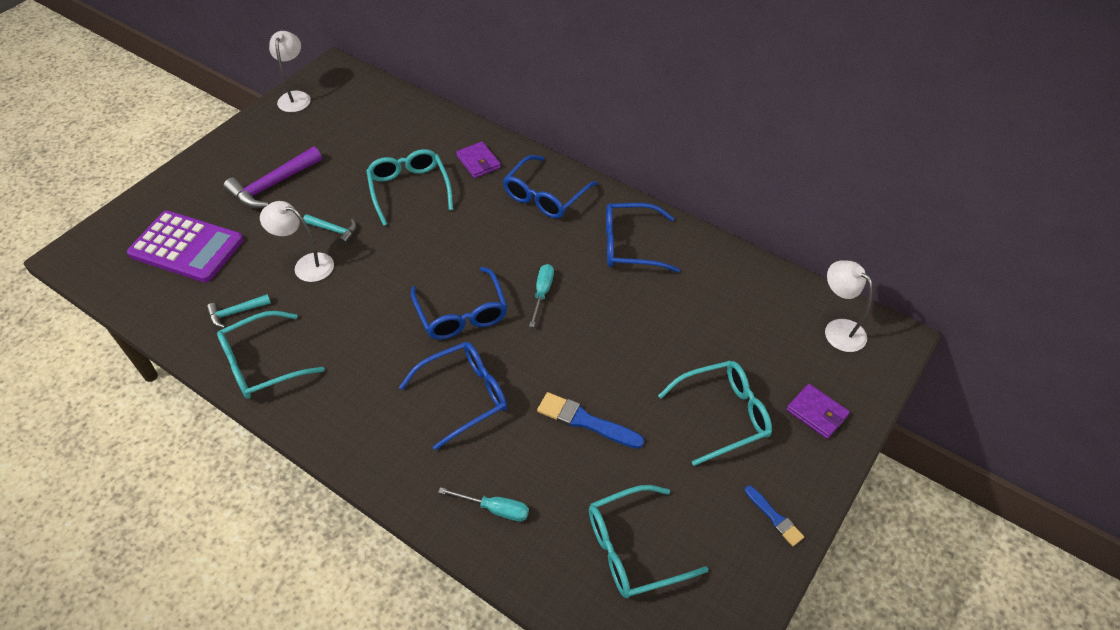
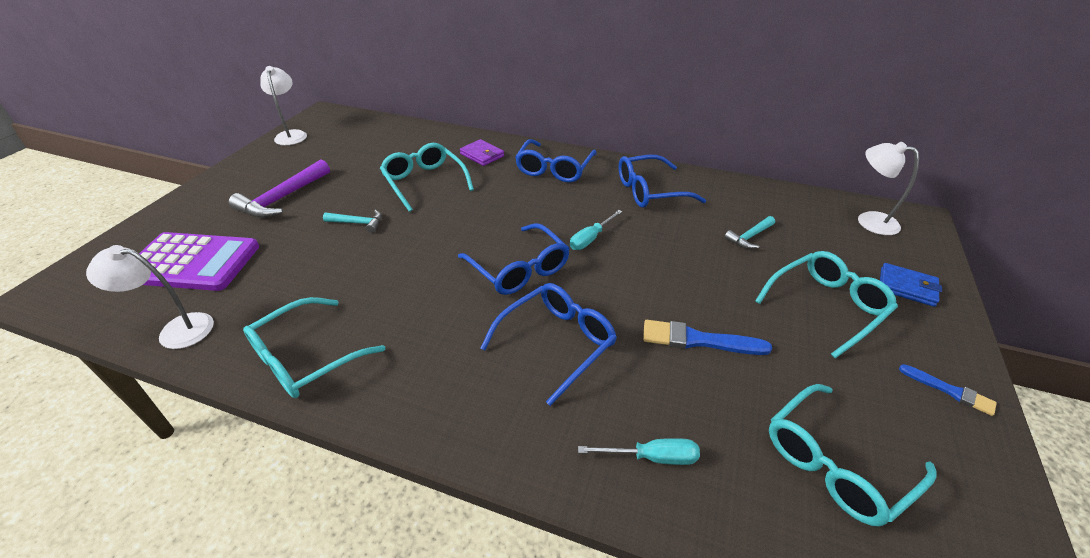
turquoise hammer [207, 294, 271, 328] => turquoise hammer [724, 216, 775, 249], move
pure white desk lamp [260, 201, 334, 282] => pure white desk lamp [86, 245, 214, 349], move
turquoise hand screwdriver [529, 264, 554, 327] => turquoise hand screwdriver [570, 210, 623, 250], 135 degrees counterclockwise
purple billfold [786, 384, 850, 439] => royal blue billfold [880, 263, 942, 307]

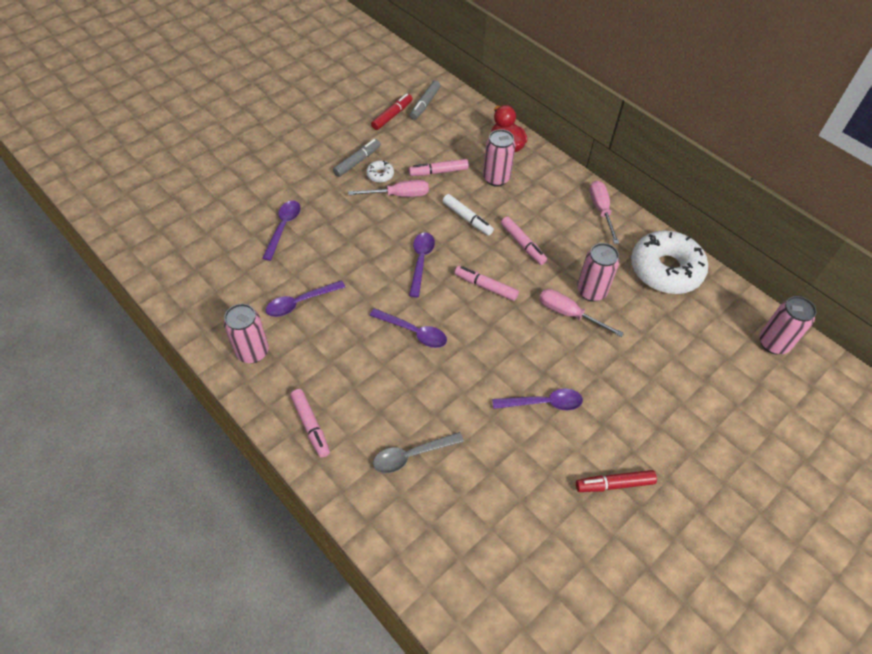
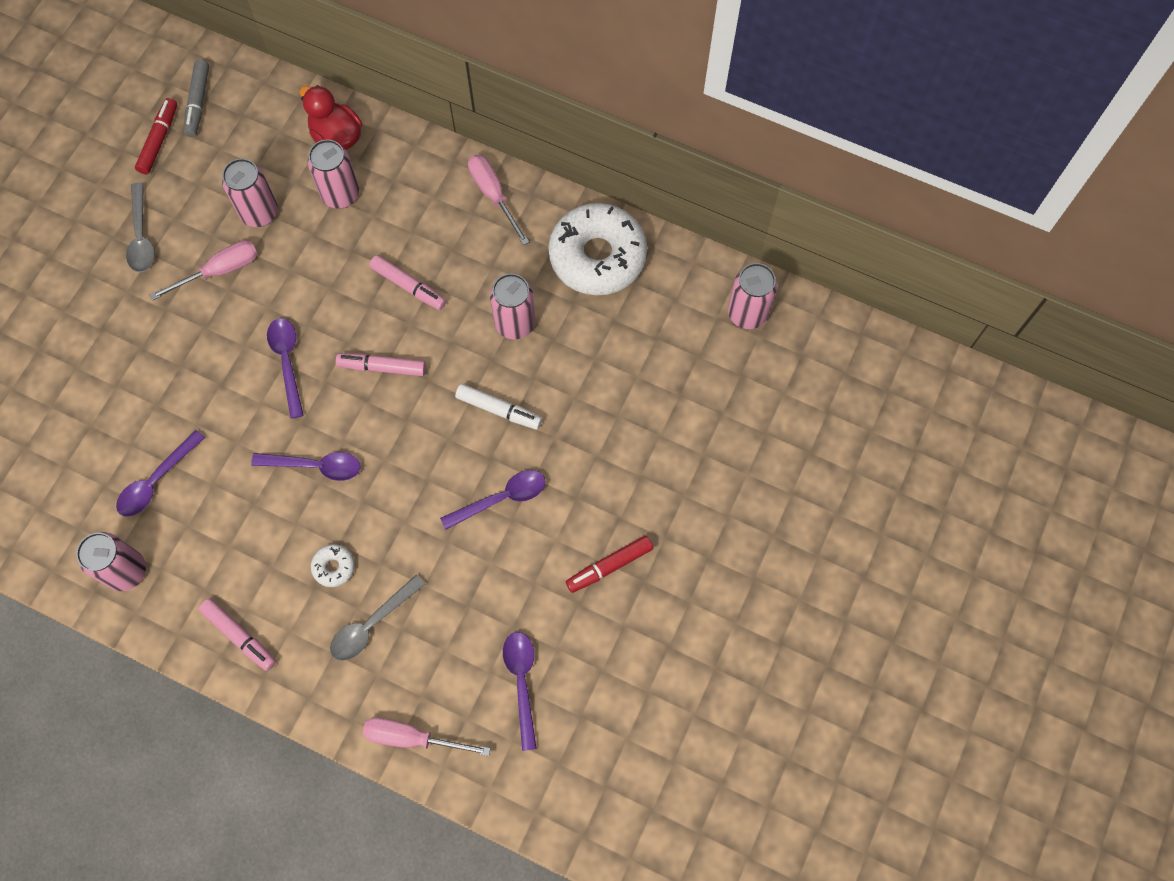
purple spoon [262, 200, 301, 261] => purple spoon [503, 632, 537, 751], move
gray marker [333, 139, 381, 177] => gray spoon [126, 183, 155, 272]
pure white doughnut [366, 160, 394, 183] => pure white doughnut [311, 544, 355, 587], move
pink marker [409, 159, 469, 176] => pink tin [222, 158, 278, 227]
pure white marker [443, 194, 494, 236] => pure white marker [455, 384, 542, 430], move
pink hand screwdriver [539, 289, 624, 337] => pink hand screwdriver [363, 718, 491, 756], move

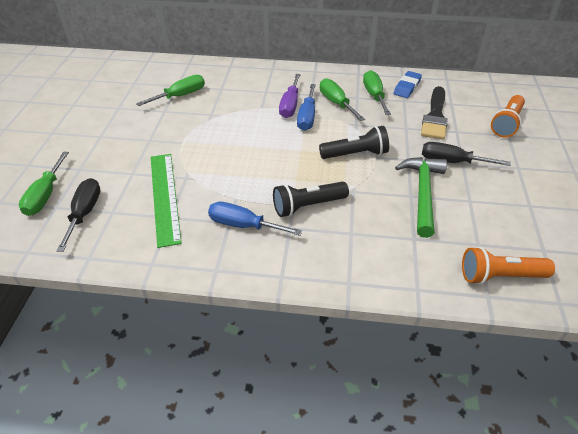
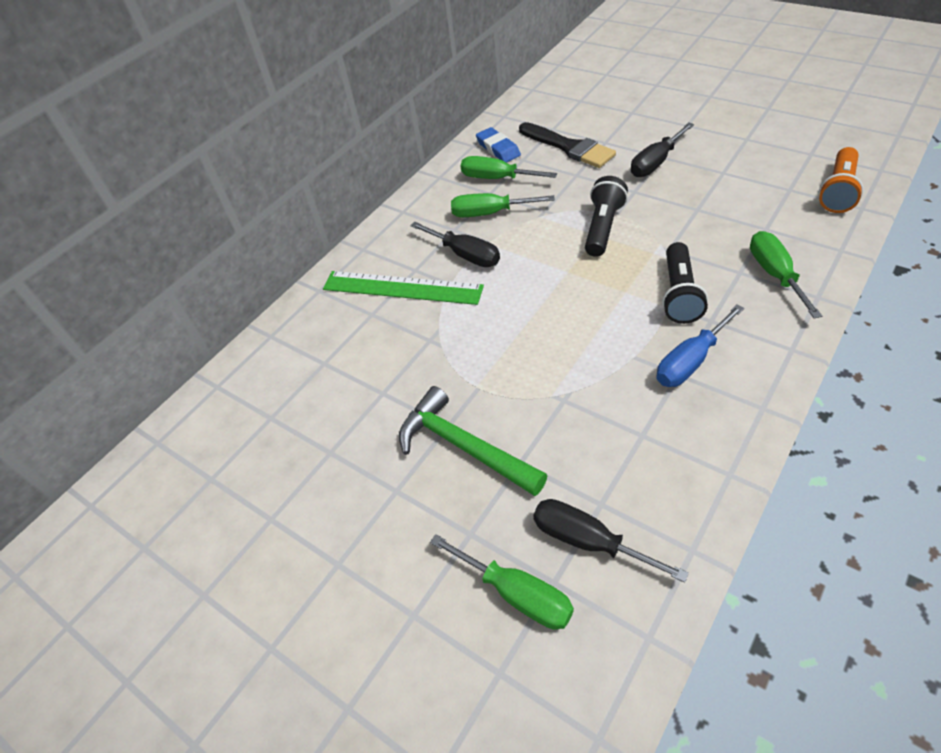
leaf-green hand screwdriver [136, 75, 205, 106] => leaf-green hand screwdriver [750, 231, 822, 319], move
leaf-green straightedge [151, 154, 182, 248] => leaf-green straightedge [323, 271, 484, 305], move
purple hand screwdriver [279, 74, 301, 118] => jet-black hand screwdriver [410, 222, 500, 267]
royal blue hand screwdriver [297, 84, 316, 131] => nothing
leaf-green hammer [395, 157, 447, 238] => leaf-green hammer [399, 386, 548, 496], move
orange-coloured torch [491, 95, 525, 138] => nothing

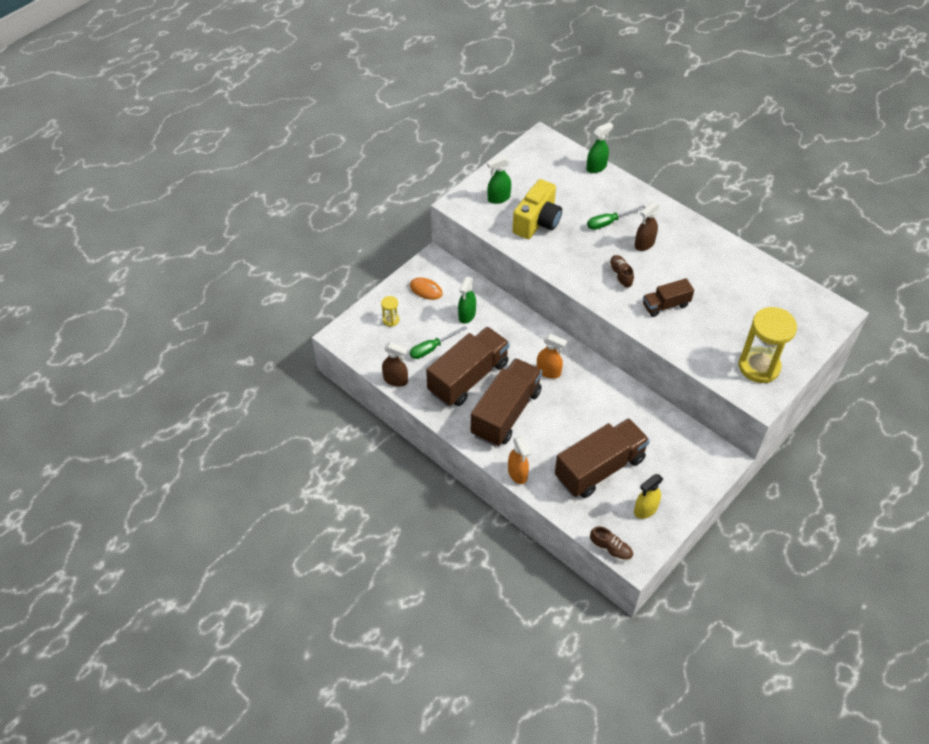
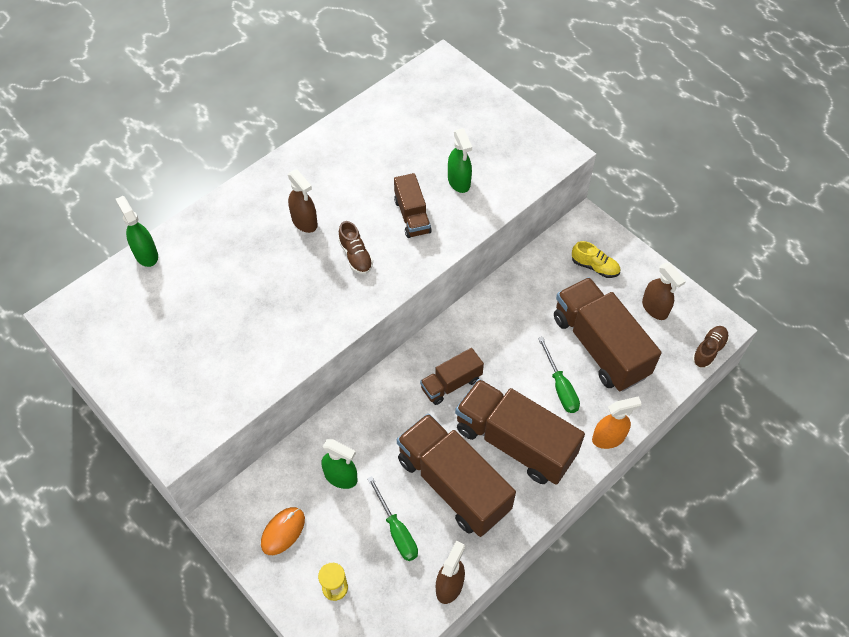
leaf-green sprayer [487, 156, 511, 204] => leaf-green sprayer [448, 129, 472, 193], move
yellow compact camera [512, 179, 562, 239] => nothing
orange-coloured sprayer [537, 334, 567, 379] => dark brown truck [420, 348, 484, 405]
leaf-green hand screwdriver [587, 206, 645, 230] => leaf-green hand screwdriver [538, 337, 580, 413], move
dark brown shoe [609, 255, 634, 288] => dark brown shoe [338, 221, 373, 274], 105 degrees counterclockwise
yellow sprayer [634, 474, 663, 519] => dark brown sprayer [642, 263, 686, 320]
yellow sandglass [738, 307, 797, 383] => nothing
nothing => yellow shoe [572, 241, 620, 278]

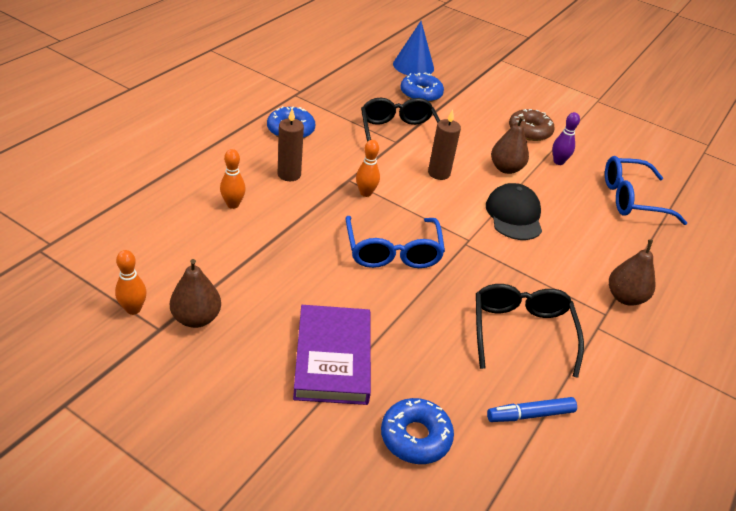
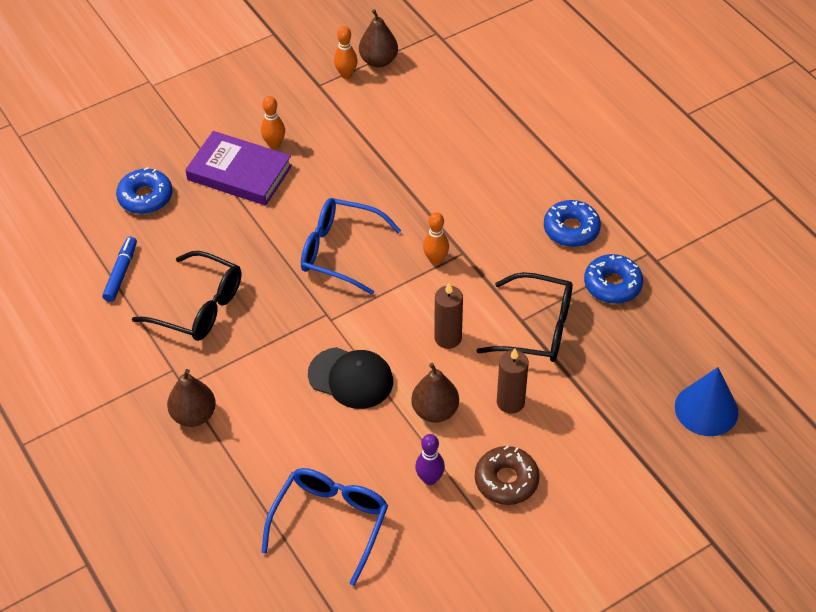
dark brown toy pear [170, 259, 221, 328] => dark brown toy pear [359, 9, 398, 67], move
orange-coloured bowling pin [220, 149, 246, 209] => orange-coloured bowling pin [261, 96, 285, 149], move
dark brown wax candle [278, 109, 304, 181] => dark brown wax candle [497, 348, 529, 414], move
royal blue doughnut [400, 72, 444, 102] => royal blue doughnut [584, 254, 643, 304], move

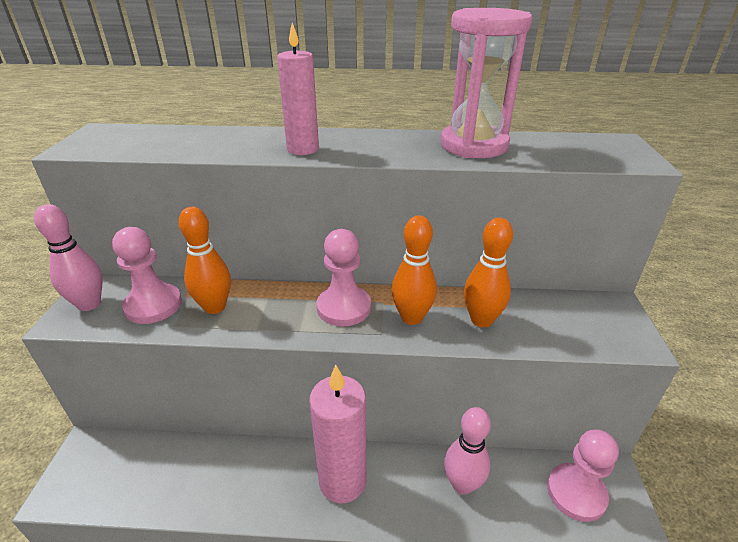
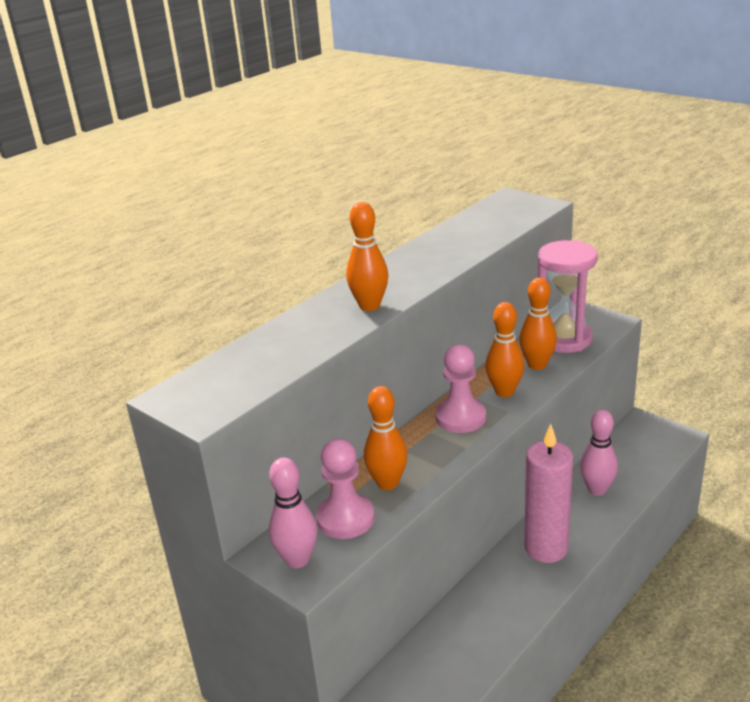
pink wax candle [277, 23, 319, 155] => orange-coloured bowling pin [346, 202, 388, 311]
pink sandglass [440, 8, 532, 158] => pink sandglass [538, 240, 597, 353], move
pink pawn [547, 429, 619, 522] => nothing

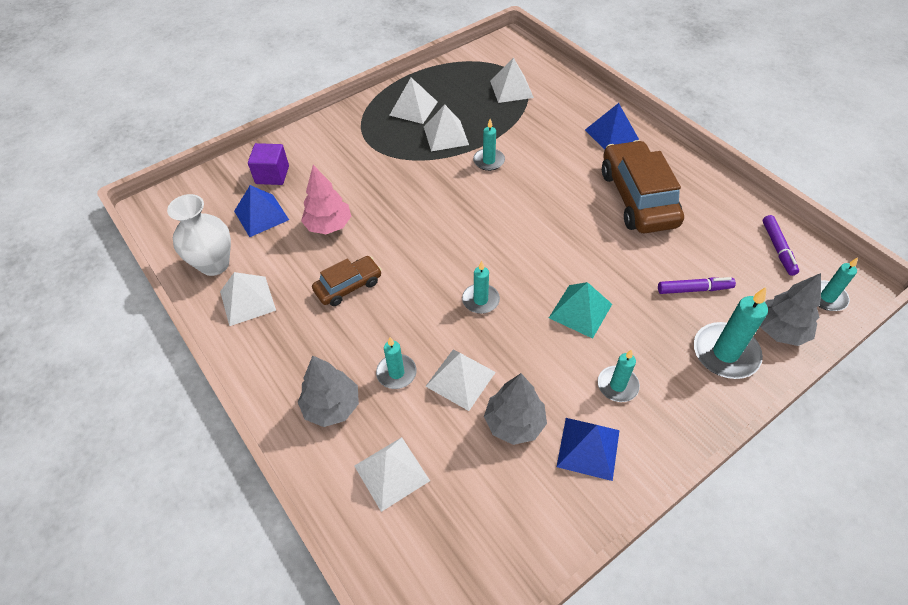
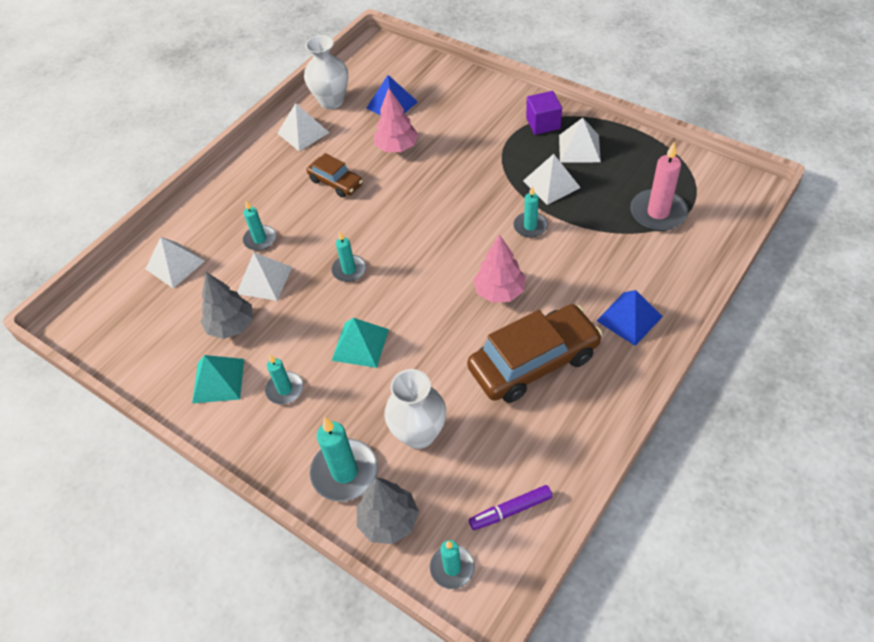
purple block [248, 143, 289, 185] => purple block [526, 91, 562, 135], move
gray toy tree [298, 355, 359, 427] => nothing
pure white pyramid shape [490, 58, 534, 103] => pink wax candle [630, 142, 688, 231]
royal blue pyramid shape [557, 418, 620, 481] => turquoise pyramid shape [192, 355, 244, 403]
purple marker [658, 277, 736, 294] => pure white vase [384, 369, 446, 449]
nothing => pink toy tree [473, 234, 526, 303]

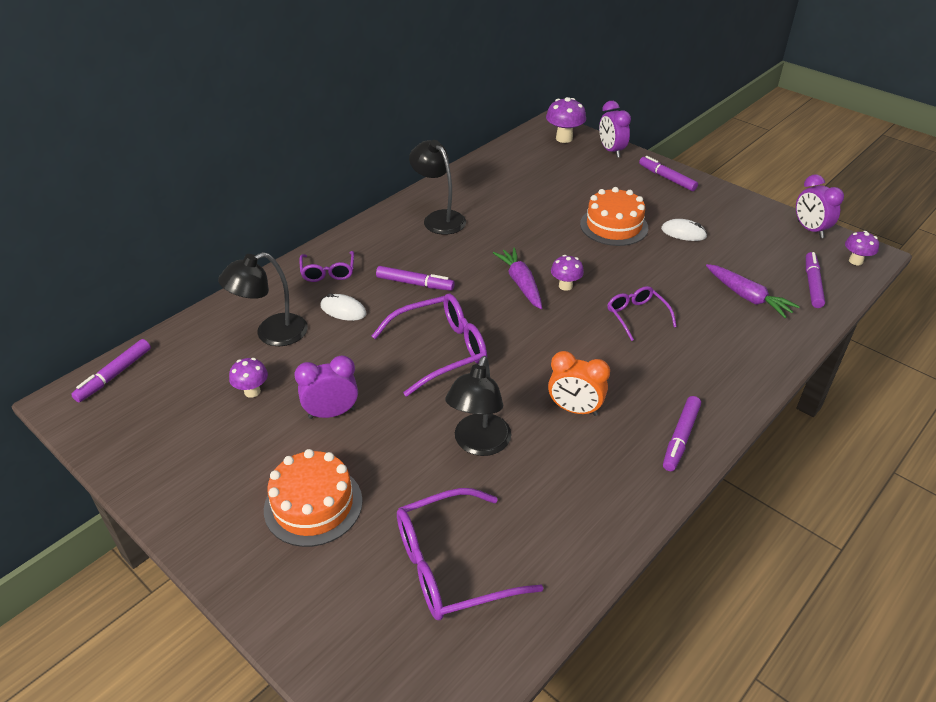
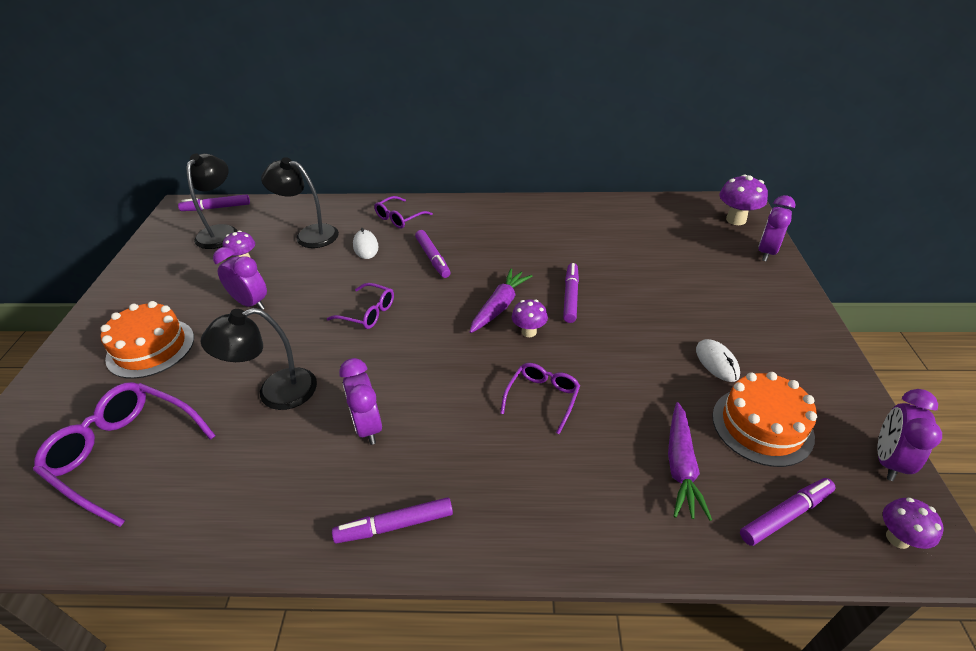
purple eyeglasses [372, 294, 487, 397] => purple eyeglasses [327, 283, 394, 329], x0.58
jet-black desk lamp [409, 140, 466, 235] => jet-black desk lamp [186, 153, 237, 249], move
orange-coloured alarm clock [548, 351, 610, 416] => purple alarm clock [339, 358, 382, 445]
orange-coloured cake [580, 187, 648, 246] => orange-coloured cake [712, 372, 817, 467], move
purple marker [639, 156, 698, 191] => purple marker [563, 263, 579, 323], move

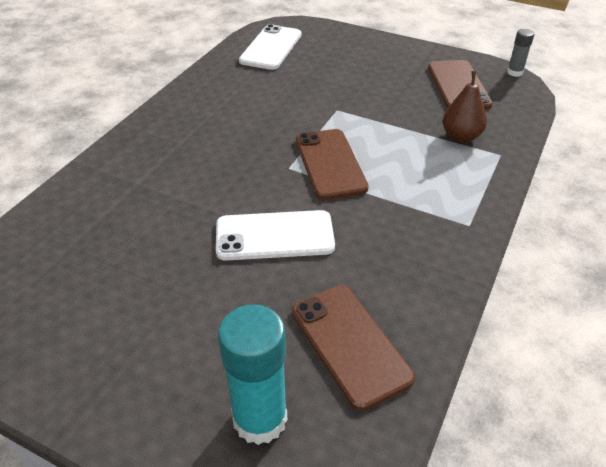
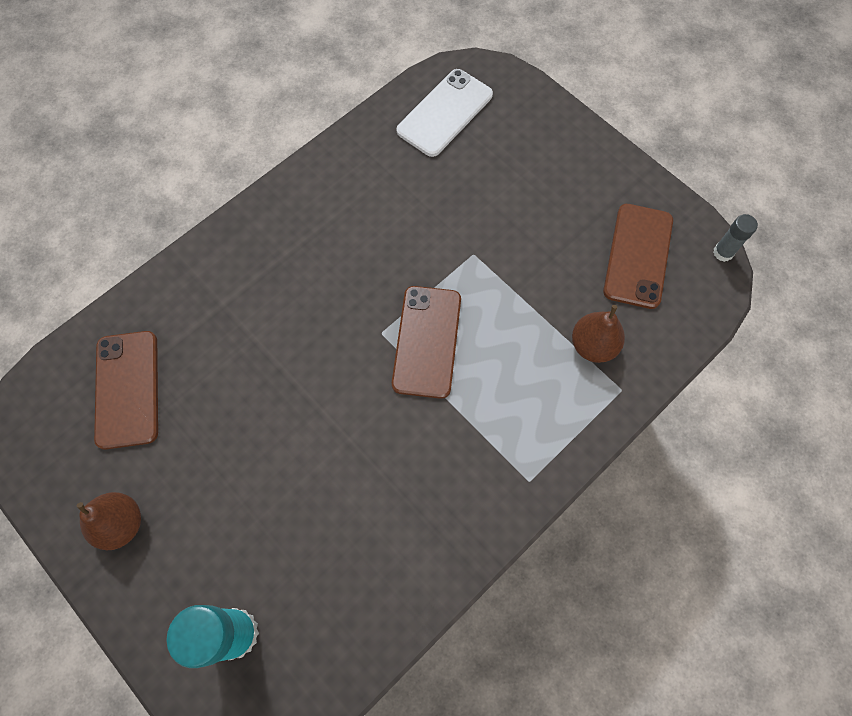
pure white mobile phone [216, 210, 335, 261] => nothing
dark brown mobile phone [292, 285, 415, 411] => dark brown mobile phone [94, 331, 158, 450], move
nothing => dark brown toy pear [77, 492, 141, 550]

